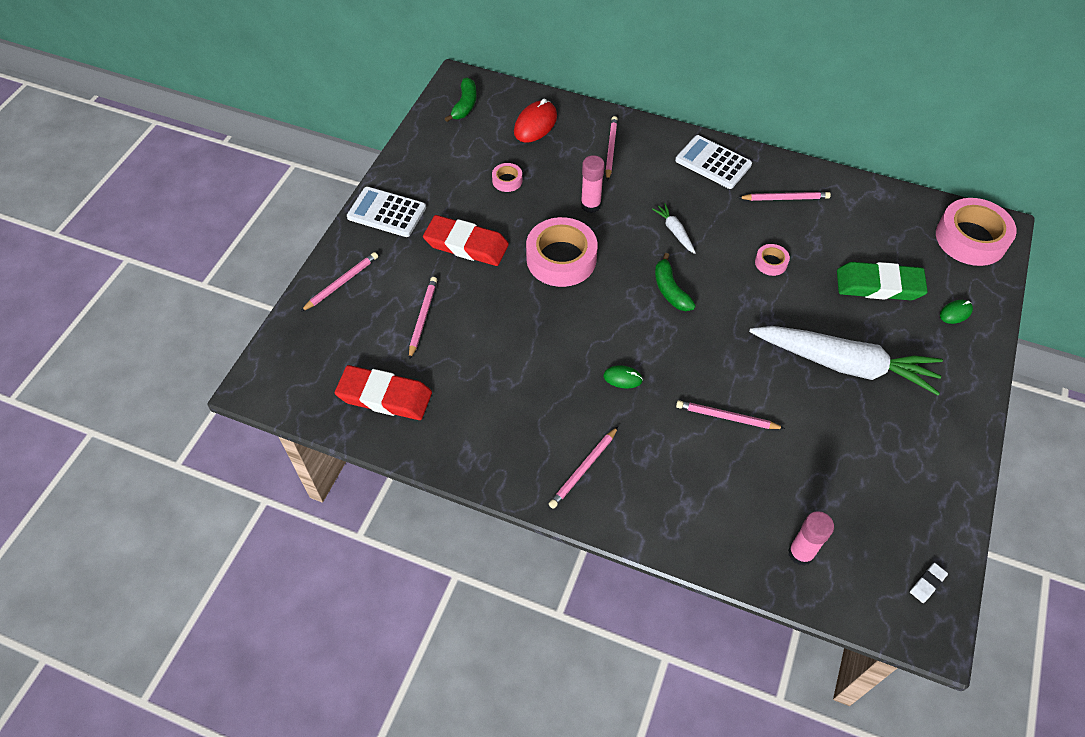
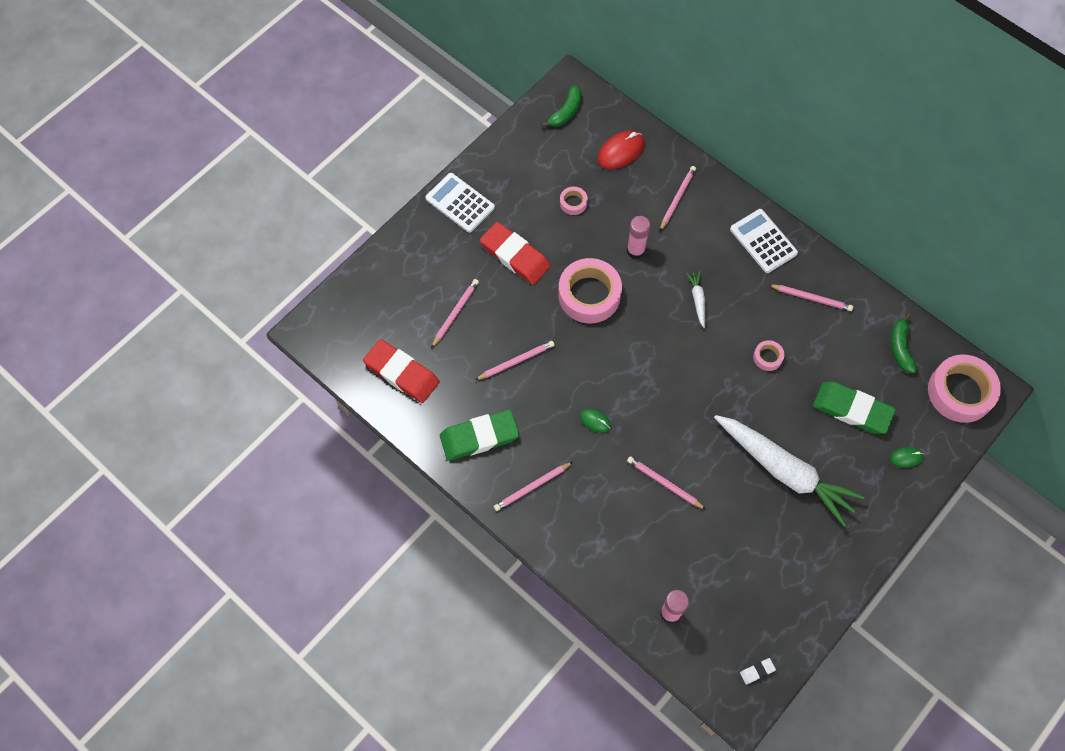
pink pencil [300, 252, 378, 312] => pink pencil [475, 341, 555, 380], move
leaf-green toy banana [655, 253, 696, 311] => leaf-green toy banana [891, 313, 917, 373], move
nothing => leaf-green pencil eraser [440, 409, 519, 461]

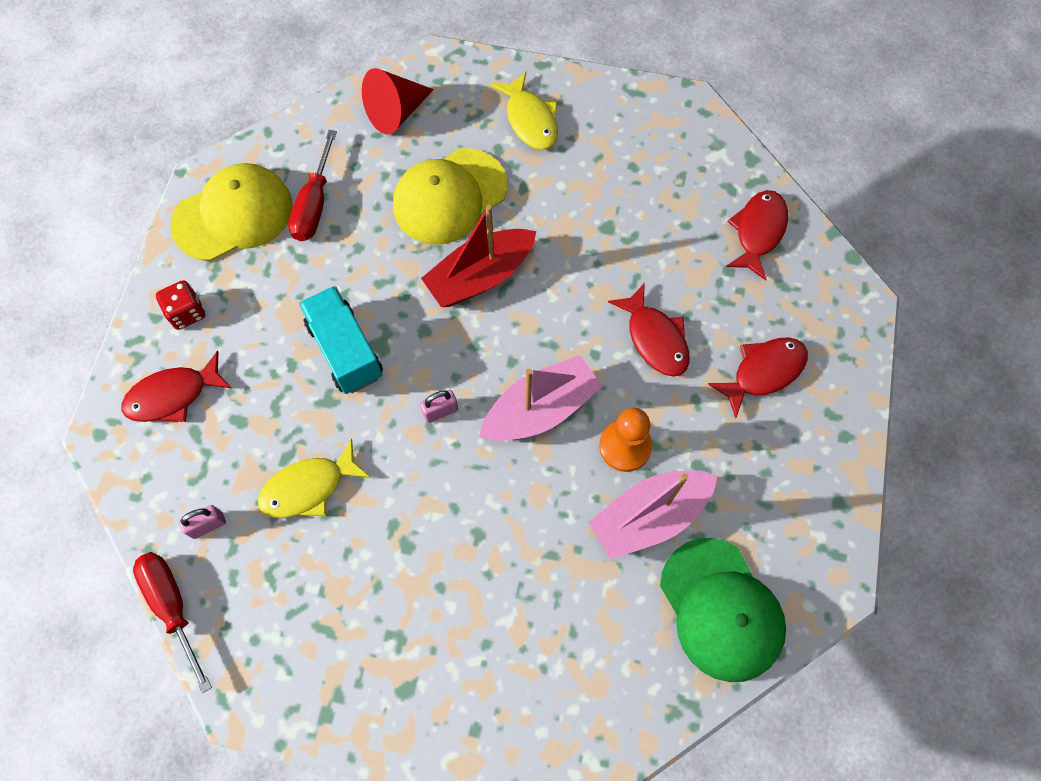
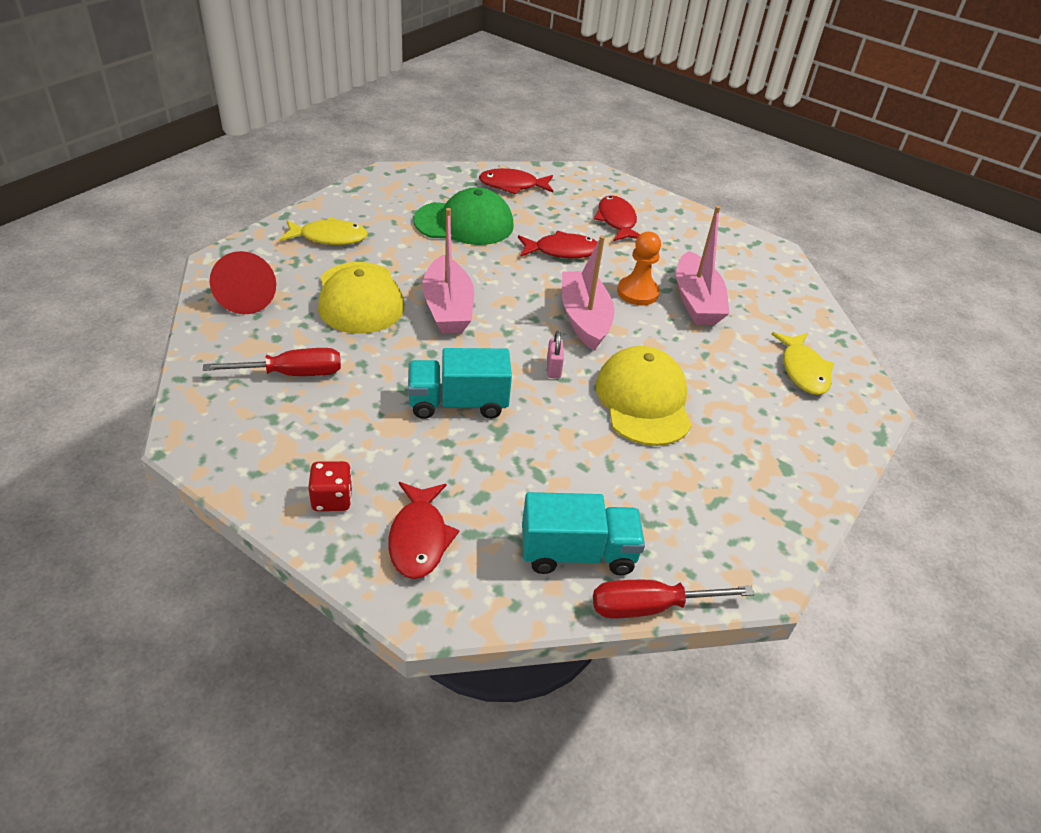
yellow cap [170, 163, 293, 261] => yellow cap [596, 346, 691, 446], move
pink small lock [179, 505, 226, 539] => turquoise truck [522, 492, 645, 575]
yellow fish [258, 438, 371, 518] => yellow fish [771, 332, 834, 395], move
red hand screwdriver [288, 130, 337, 241] => red hand screwdriver [203, 348, 341, 376], 45 degrees counterclockwise
red boat [421, 205, 536, 307] => pink boat [422, 208, 474, 333]
leaf-green cap [660, 538, 786, 682] => leaf-green cap [413, 187, 514, 245], move
red fish [726, 190, 788, 280] => red fish [479, 168, 553, 195], 45 degrees counterclockwise

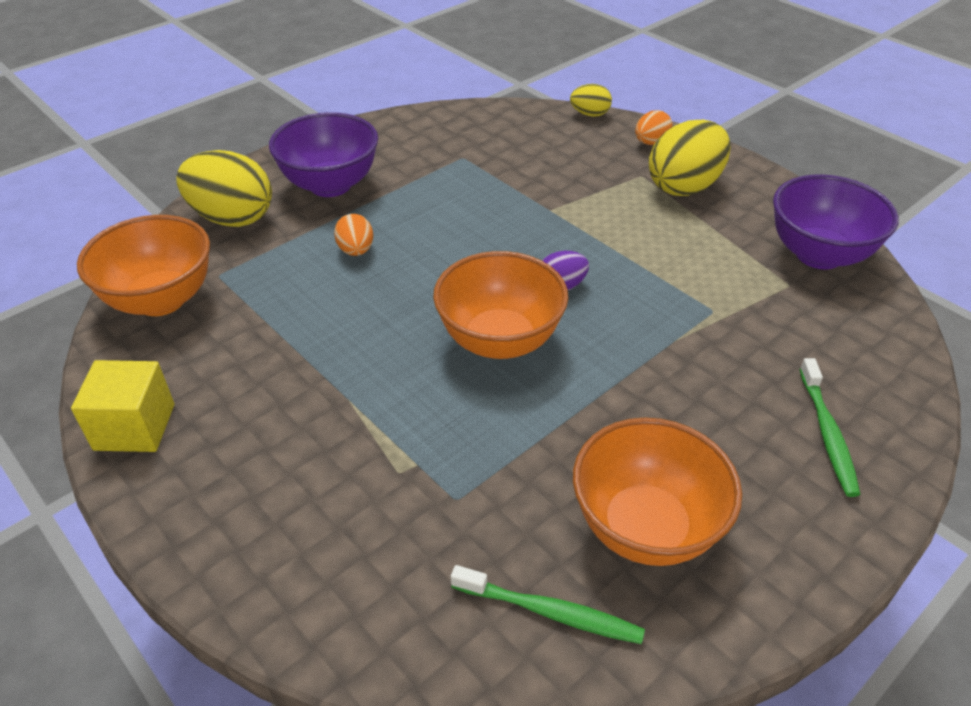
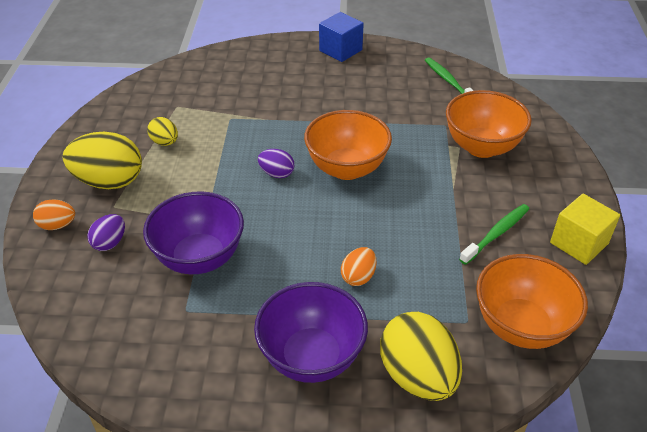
yellow toy egg [570, 84, 612, 117] => yellow toy egg [147, 117, 178, 146], move
orange-coloured bowl [573, 418, 742, 566] => orange-coloured bowl [446, 90, 532, 158], move
purple bowl [773, 174, 899, 269] => purple bowl [143, 191, 244, 274], move
leaf-green tooth brush [800, 358, 861, 497] => leaf-green tooth brush [459, 204, 529, 265], move
nothing => purple toy egg [87, 214, 125, 251]
nothing => royal blue block [319, 12, 364, 62]

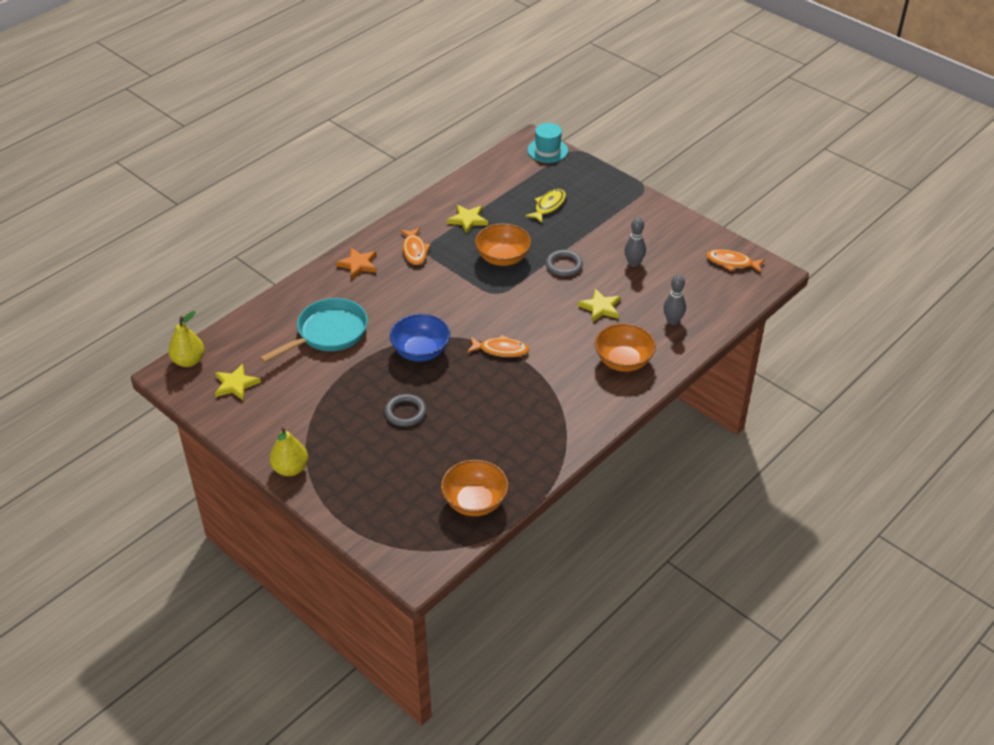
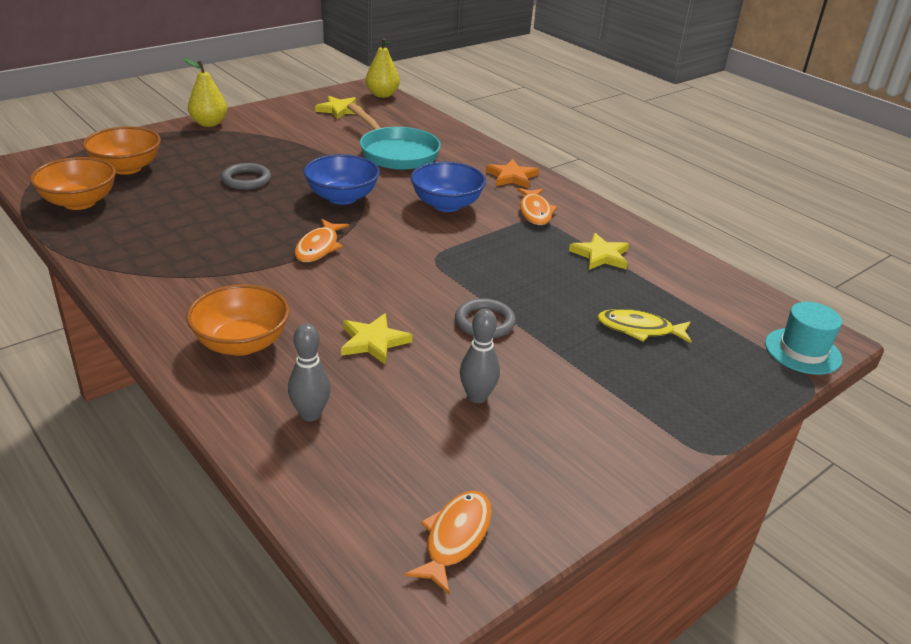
orange-coloured fish [400, 227, 431, 265] => orange-coloured fish [517, 188, 557, 225], 90 degrees counterclockwise
orange-coloured bowl [475, 223, 531, 266] => orange-coloured bowl [83, 126, 161, 175], move
yellow fish [525, 189, 566, 223] => yellow fish [597, 309, 692, 343], 150 degrees clockwise
nothing => royal blue bowl [410, 162, 486, 212]

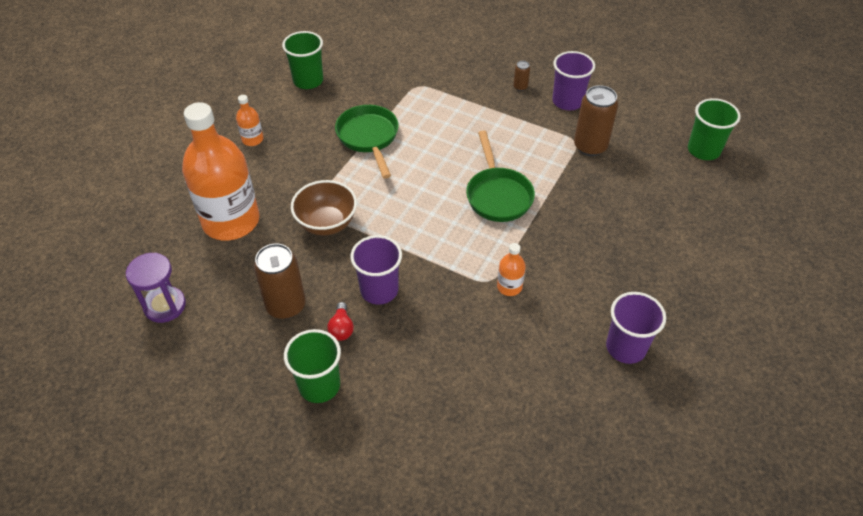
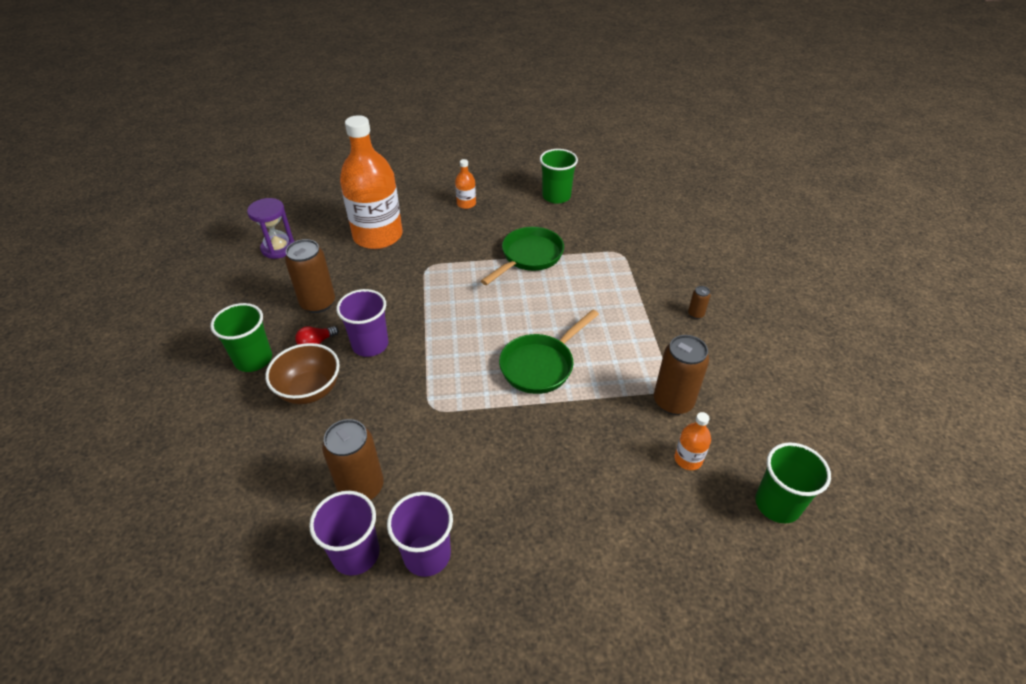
dark brown bowl [291, 180, 357, 235] => dark brown bowl [265, 343, 340, 404], move
orange-coloured bottle [497, 243, 526, 296] => orange-coloured bottle [674, 412, 711, 470], move
purple tumbler [552, 51, 595, 110] => purple tumbler [309, 491, 380, 576], move
nothing => dark brown tin [322, 419, 384, 500]

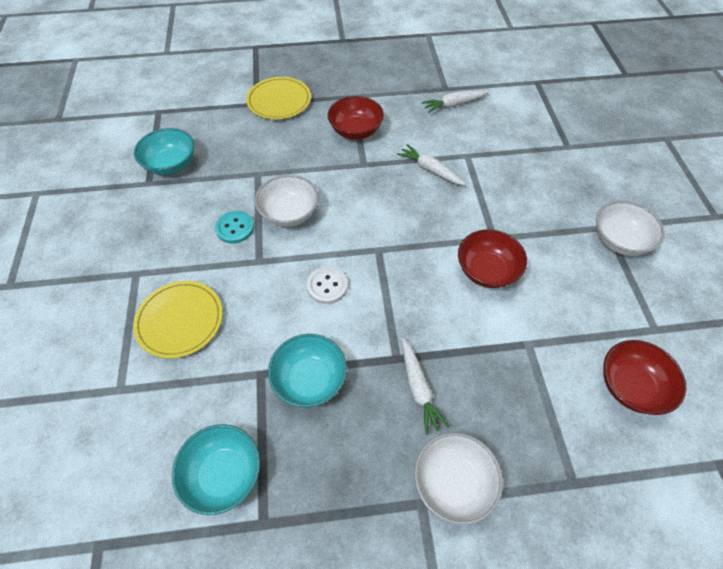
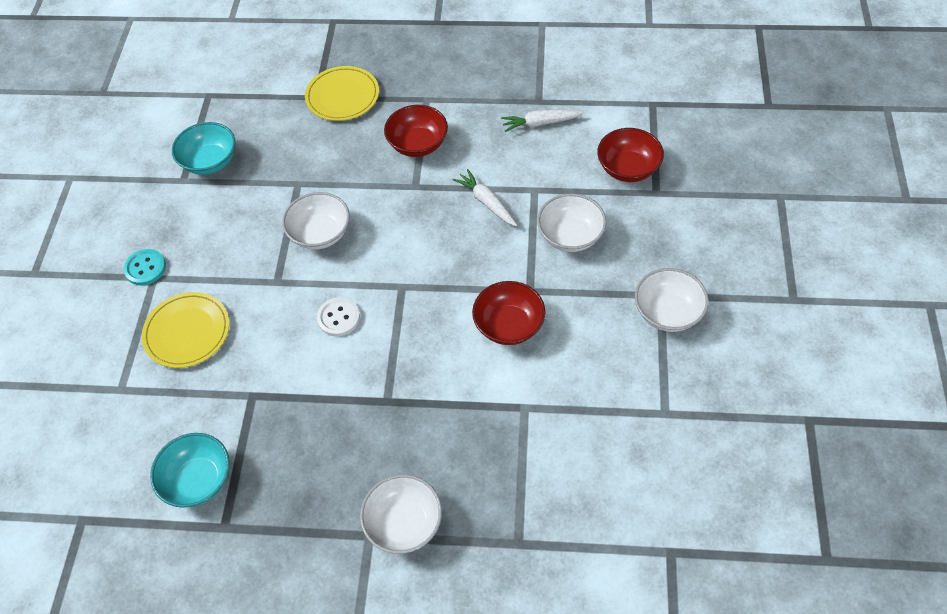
turquoise sewing button [215, 211, 254, 244] => turquoise sewing button [124, 249, 166, 285], move
turquoise bowl [268, 334, 347, 408] => nothing
pure white root vegetable [402, 338, 449, 435] => nothing
red bowl [603, 340, 686, 415] => red bowl [597, 128, 664, 182], move
nothing => pure white bowl [537, 194, 606, 252]

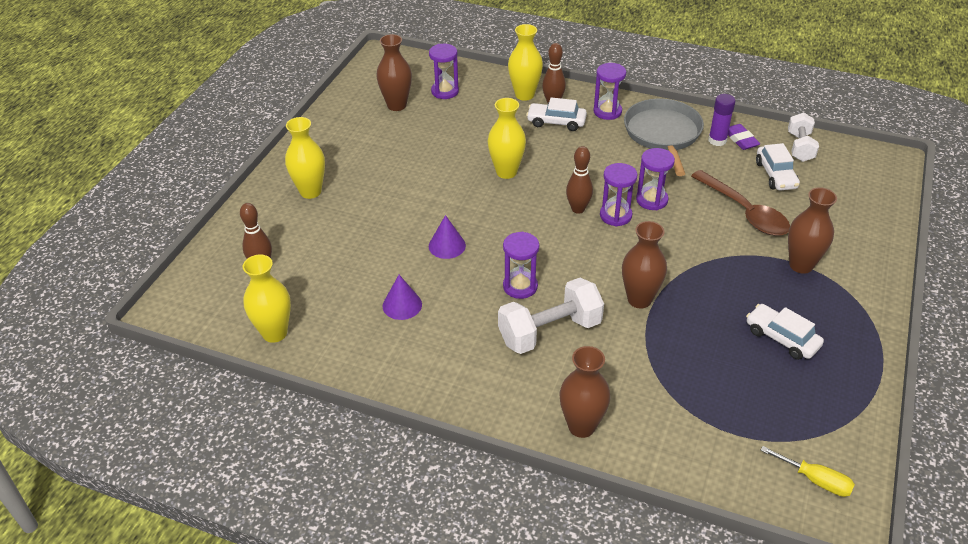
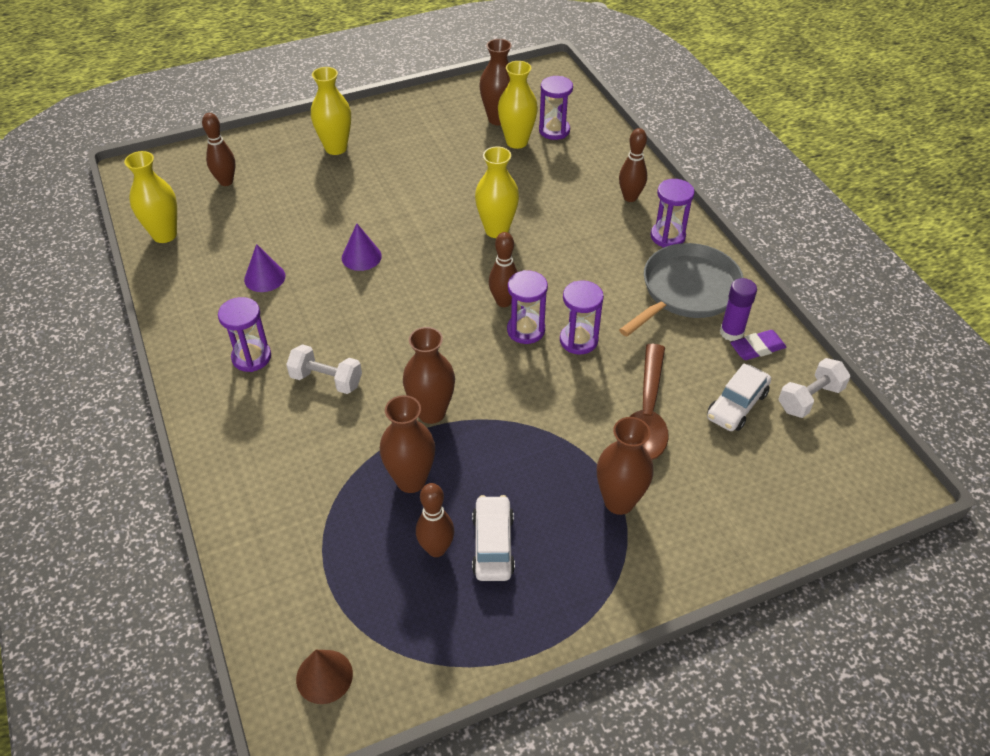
pure white hand weight [498, 278, 604, 354] => pure white hand weight [286, 344, 362, 394], x0.64
purple sandglass [503, 232, 539, 299] => purple sandglass [218, 297, 271, 372], move
yellow vase [508, 24, 543, 101] => yellow vase [498, 61, 538, 149], move
pure white automobile [526, 97, 587, 131] => nothing
dark brown vase [559, 346, 610, 438] => dark brown vase [380, 395, 435, 493], move
purple pencil eraser [728, 124, 760, 150] => purple pencil eraser [730, 330, 786, 360], 45 degrees clockwise
yellow hand screwdriver [760, 446, 855, 497] => dark brown cone shape [296, 650, 353, 704]
nothing => dark brown bowling pin [416, 483, 454, 557]

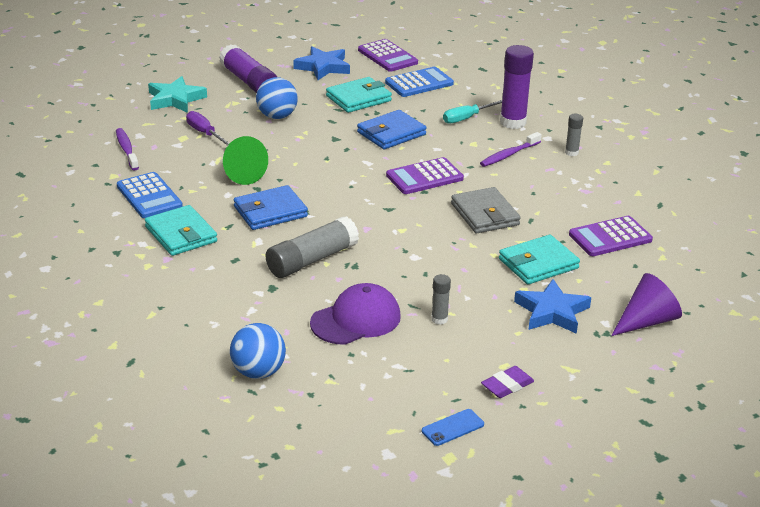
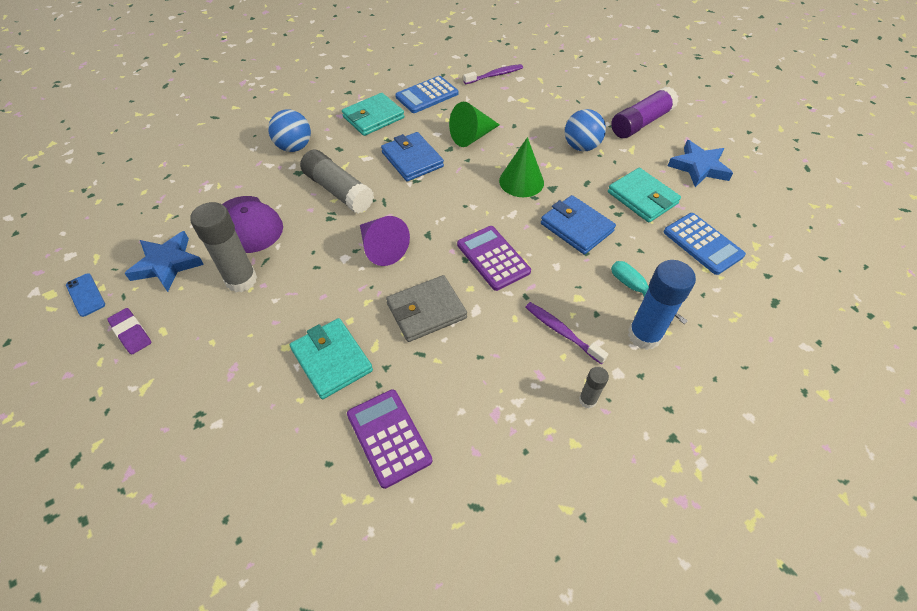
turquoise star [148, 76, 207, 113] => nothing
purple hand screwdriver [186, 111, 230, 146] => nothing
royal blue sphere [230, 323, 286, 379] => royal blue sphere [268, 109, 311, 152], move
purple adding machine [358, 39, 418, 72] => nothing
gray glue [431, 274, 451, 324] => gray glue [190, 202, 257, 292], x2.00
purple glue [500, 45, 534, 129] => royal blue glue [628, 260, 696, 350]
royal blue star [514, 279, 591, 334] => royal blue star [124, 231, 204, 292], move
purple cone shape [611, 273, 682, 336] => purple cone shape [360, 216, 410, 266], move
nothing => leaf-green cone shape [499, 137, 544, 197]

